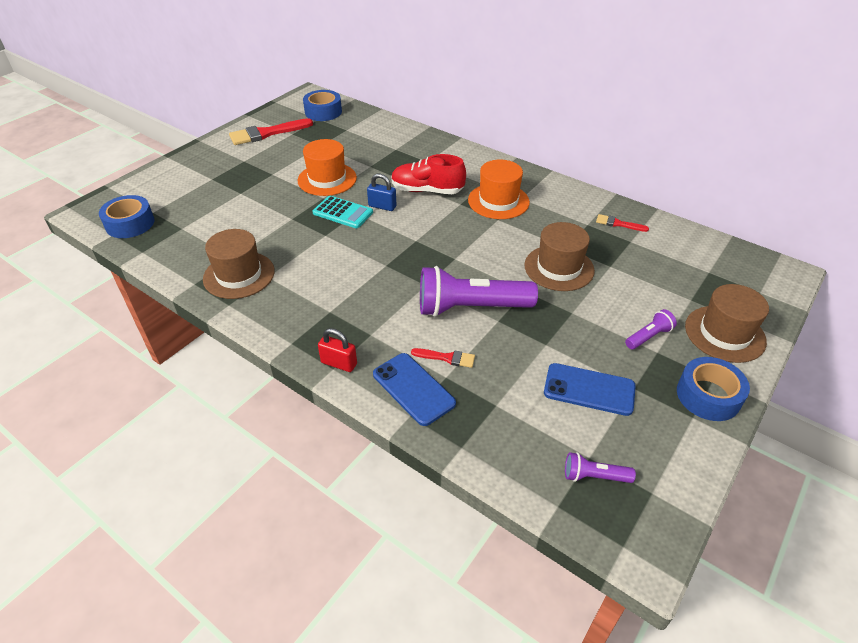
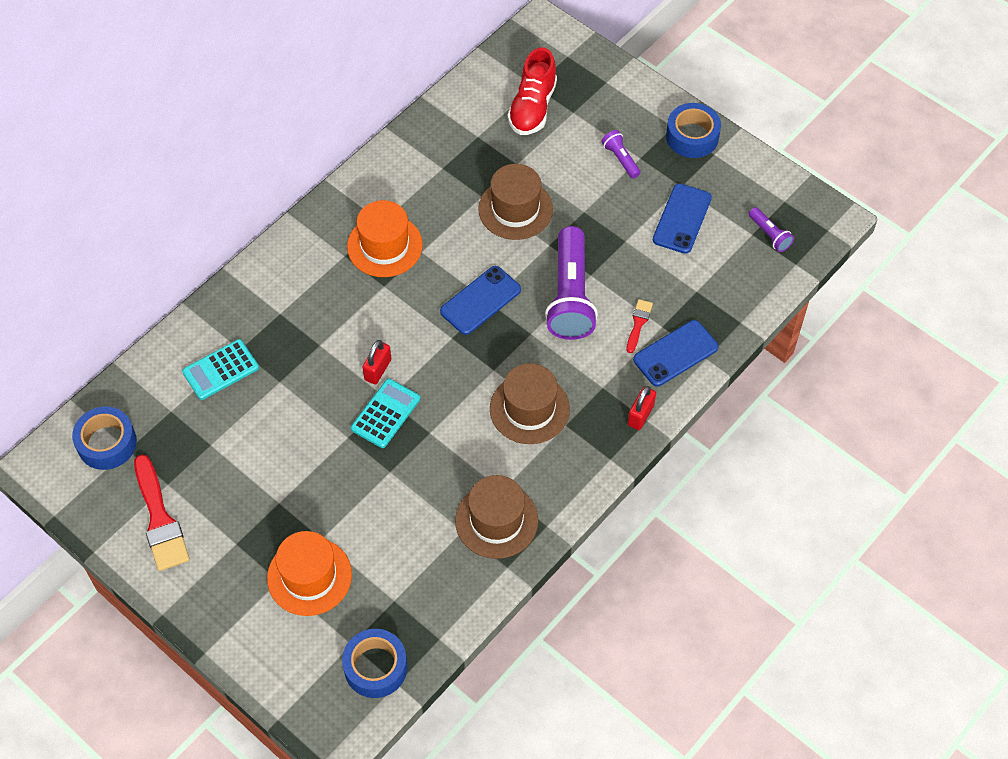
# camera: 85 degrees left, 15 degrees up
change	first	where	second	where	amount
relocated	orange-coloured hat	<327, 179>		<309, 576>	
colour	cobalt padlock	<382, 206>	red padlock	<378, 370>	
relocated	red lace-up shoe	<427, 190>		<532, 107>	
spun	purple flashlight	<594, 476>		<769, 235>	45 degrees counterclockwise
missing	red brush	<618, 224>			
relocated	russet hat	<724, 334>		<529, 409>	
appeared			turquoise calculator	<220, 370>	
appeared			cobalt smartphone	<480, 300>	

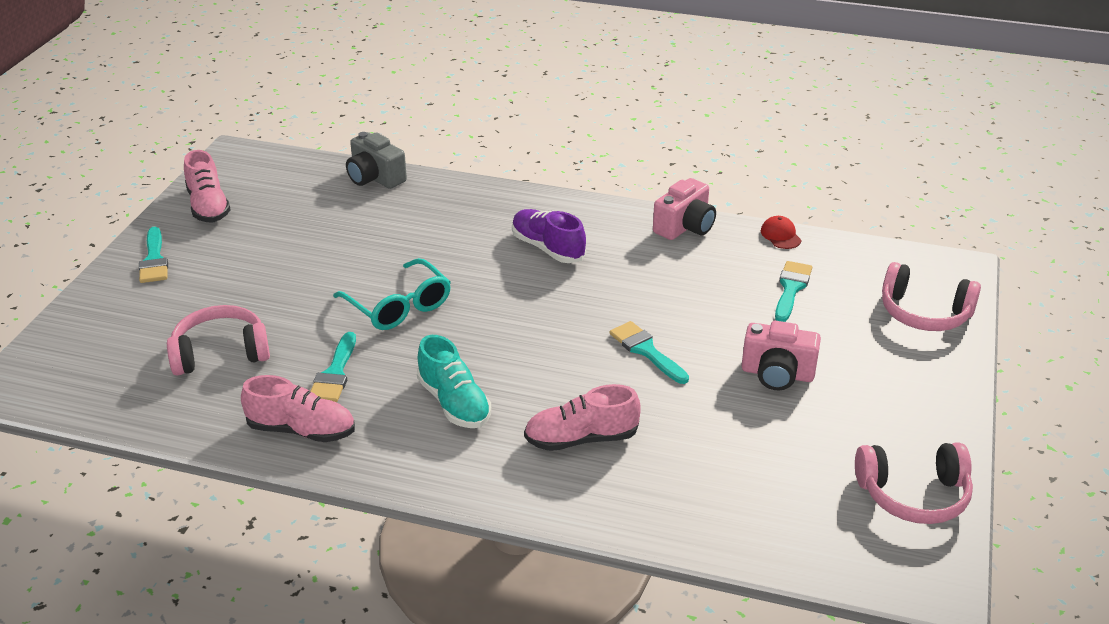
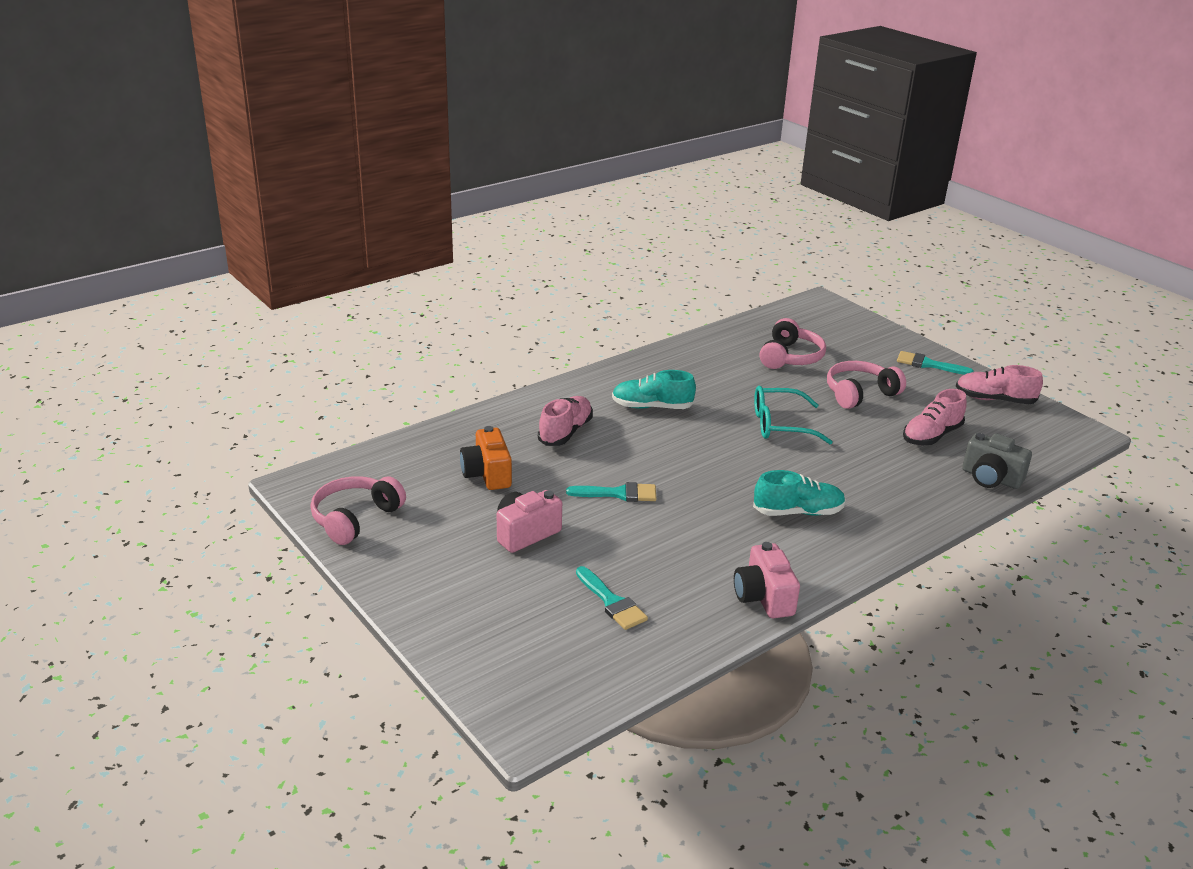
# camera: 125 degrees right, 5 degrees down
change	first	where	second	where	amount
relocated	pink lace-up shoe	<301, 430>		<931, 436>	
missing	turquoise brush	<335, 373>			
spun	grey photo camera	<375, 178>		<990, 478>	135 degrees counterclockwise
colour	purple lace-up shoe	<548, 248>	turquoise lace-up shoe	<798, 512>	
missing	red cap	<780, 235>			
relocated	pink headphones	<924, 313>		<859, 394>	
appeared			orange-coloured photo camera	<487, 474>	

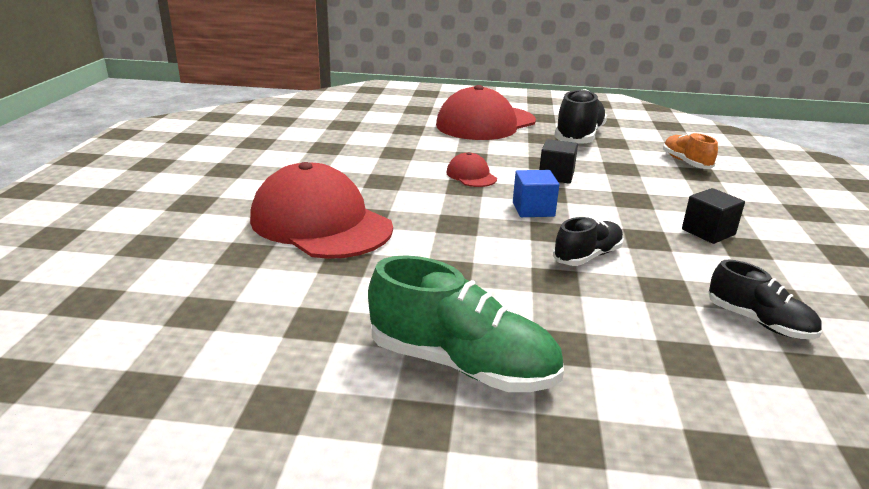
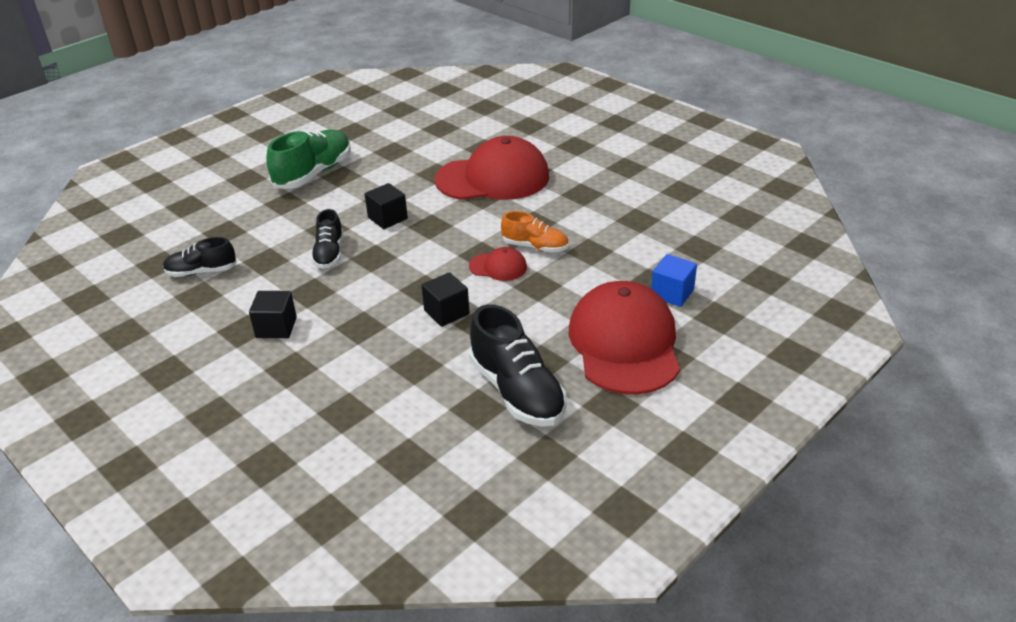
# camera: 130 degrees right, 10 degrees up
change	first	where	second	where	amount
spun	green lace-up shoe	<462, 364>		<314, 173>	150 degrees clockwise
relocated	cobalt cube	<533, 209>		<672, 293>	
relocated	orange-coloured lace-up shoe	<686, 162>		<535, 247>	
appeared			ebony cube	<387, 218>	

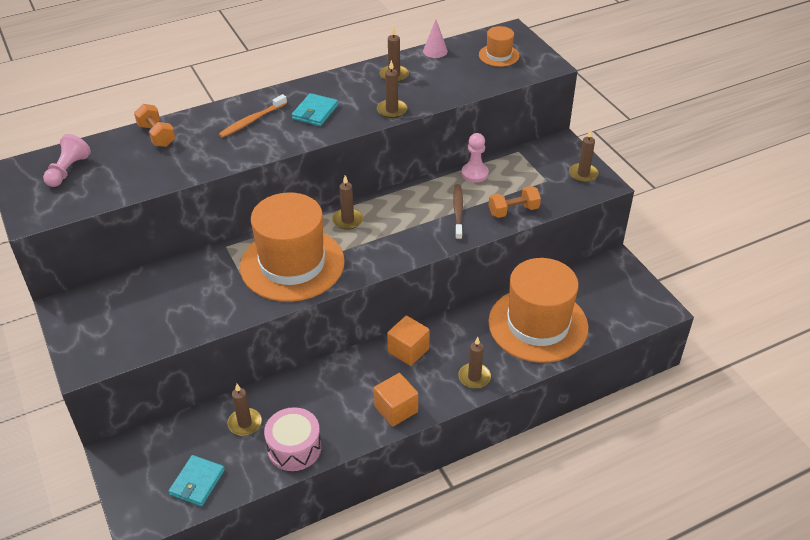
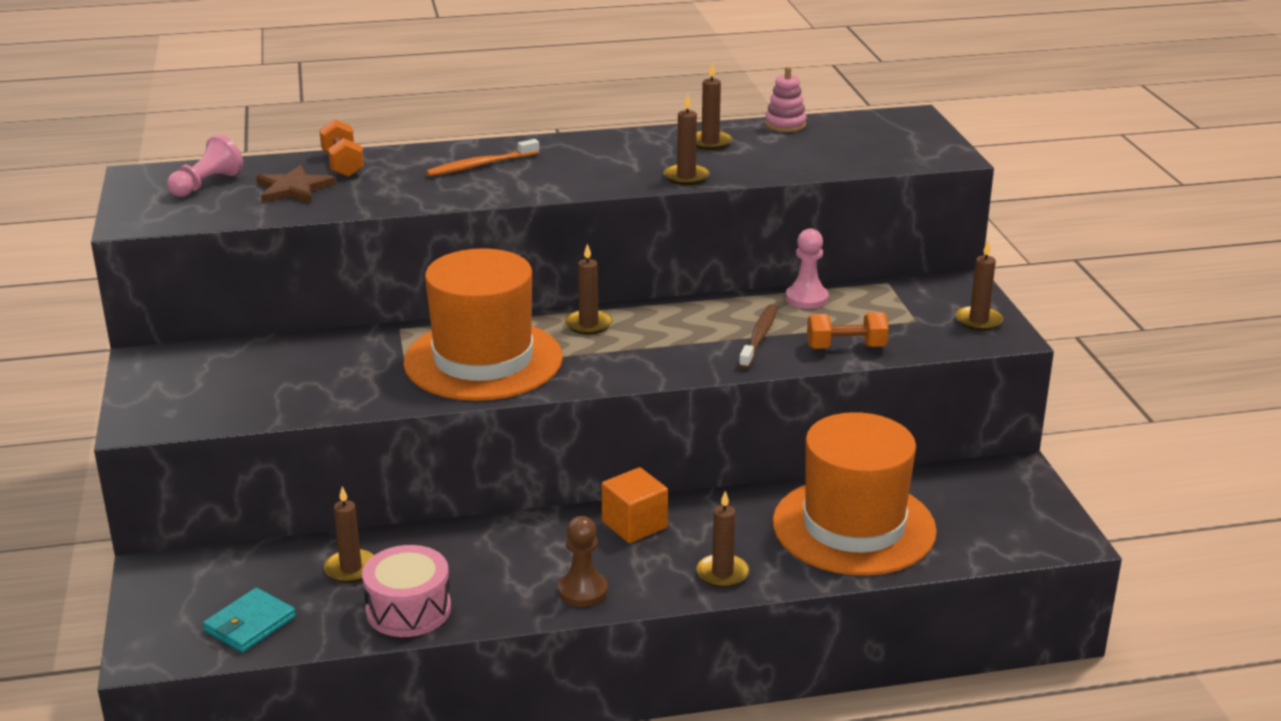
# camera: 15 degrees right, 15 degrees down
change	first	where	second	where	amount
missing	turquoise billfold	<315, 112>			
exchanged	orange-coloured cube	<396, 409>	russet chess pawn	<582, 591>	
exchanged	pink solid cone	<435, 51>	pink stacking rings	<785, 124>	
missing	orange-coloured hat	<499, 55>			
appeared			russet five-pointed star	<294, 189>	

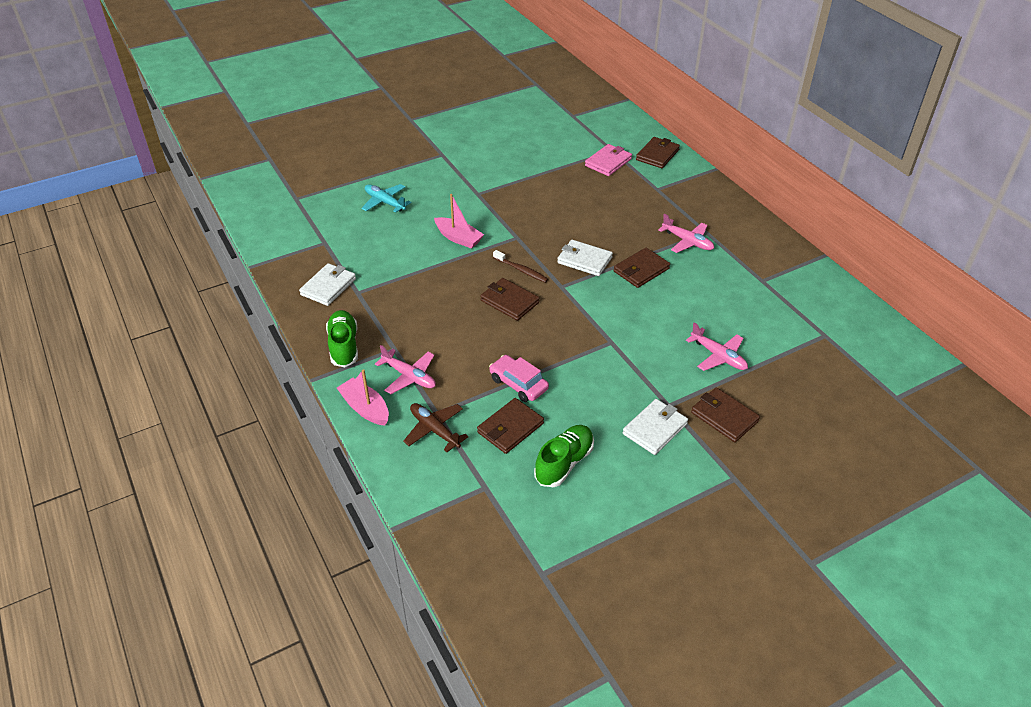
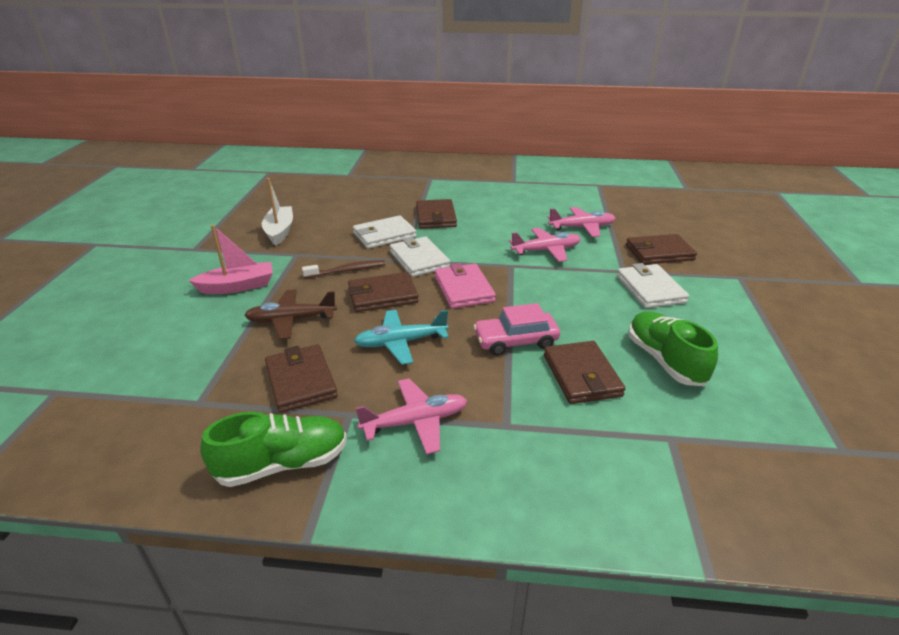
# camera: 55 degrees left, 10 degrees down
change	first	where	second	where	amount
relocated	white billfold	<328, 287>		<419, 260>	
spun	green lace-up shoe	<344, 346>		<282, 464>	135 degrees clockwise
missing	pink toy boat	<365, 408>			
relocated	turquoise plane	<385, 202>		<400, 342>	
relocated	russet plane	<434, 430>		<291, 320>	
relocated	pink billfold	<608, 162>		<464, 289>	
relocated	russet billfold	<657, 155>		<301, 381>	
relocated	pink plane	<687, 242>		<546, 250>	
appeared			white toy boat	<280, 231>	

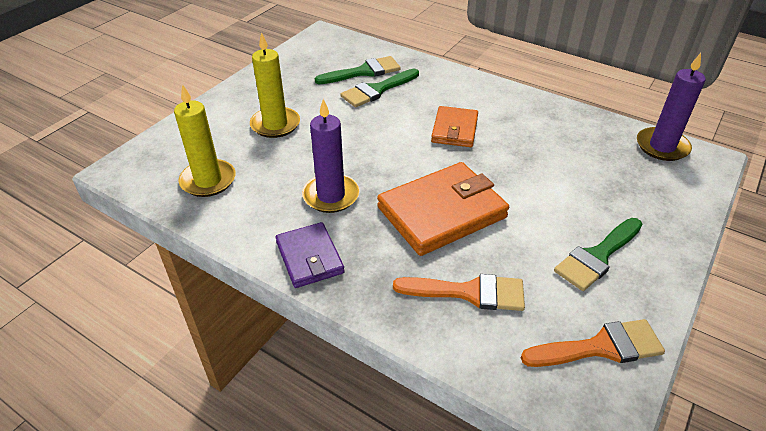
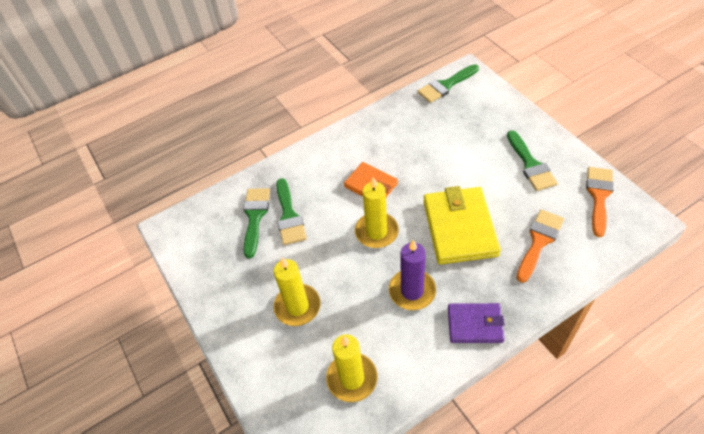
# camera: 60 degrees left, 10 degrees up
change	first	where	second	where	amount
colour	orange-coloured billfold	<441, 212>	bright yellow billfold	<459, 228>	
exchanged	purple candle	<662, 146>	green brush	<445, 85>	
appeared			bright yellow candle	<376, 232>	

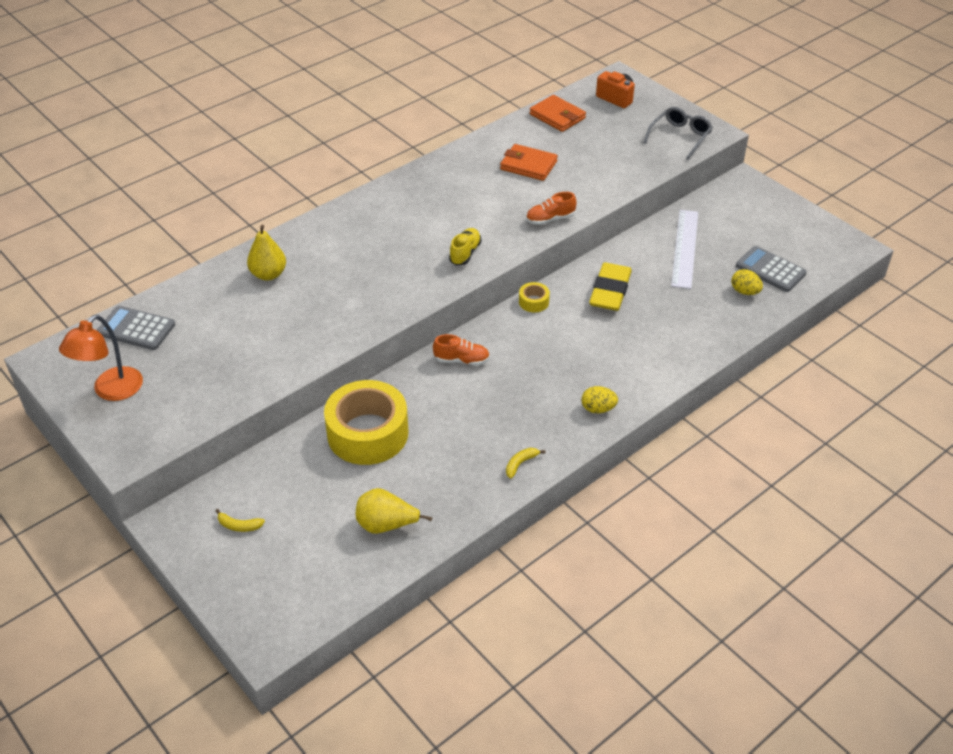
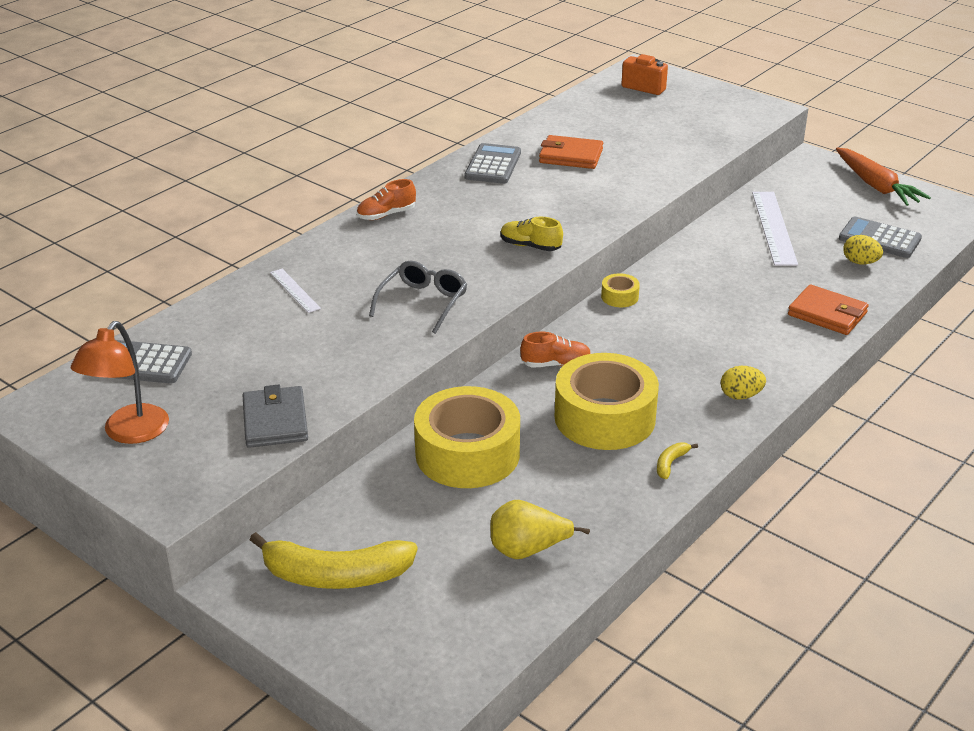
# camera: 10 degrees left, 10 degrees down
change	first	where	second	where	amount
size	bright yellow banana fruit	<239, 525>		<335, 575>	x2.41
exchanged	bright yellow toy pear	<268, 274>	white measuring stick	<295, 290>	
spun	bright yellow lace-up shoe	<465, 253>		<530, 246>	75 degrees counterclockwise
relocated	orange-coloured lace-up shoe	<550, 219>		<386, 215>	
relocated	orange-coloured billfold	<557, 116>		<827, 314>	
missing	bright yellow gum eraser	<610, 291>			
relocated	grey glasses	<680, 137>		<423, 303>	
appeared			grey billfold	<275, 421>	
appeared			grey calculator	<493, 165>	
appeared			bright yellow sticky tape	<605, 417>	
appeared			orange-coloured carrot	<876, 186>	

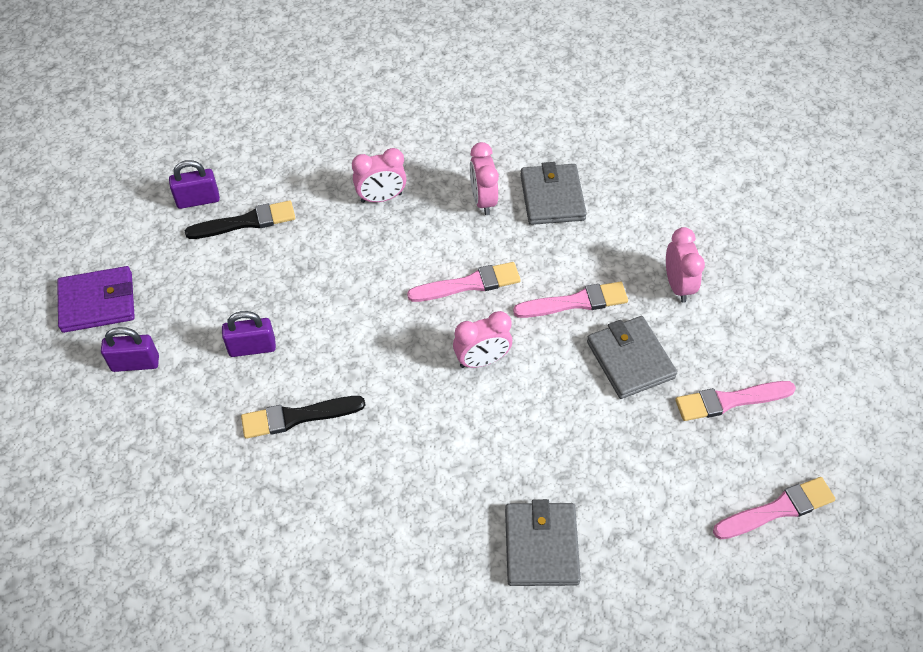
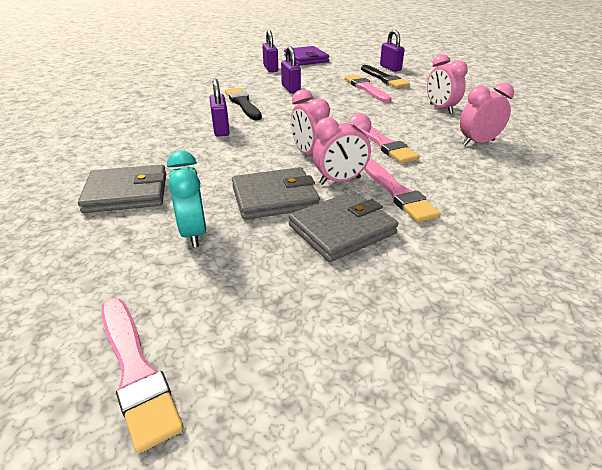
# camera: 80 degrees right, 20 degrees down
change	first	where	second	where	amount
relocated	grey billfold	<552, 197>		<274, 197>	
relocated	pink alarm clock	<678, 285>		<340, 181>	
relocated	pink brush	<729, 401>		<366, 88>	
appeared			turquoise alarm clock	<194, 233>	
appeared			purple padlock	<221, 129>	

